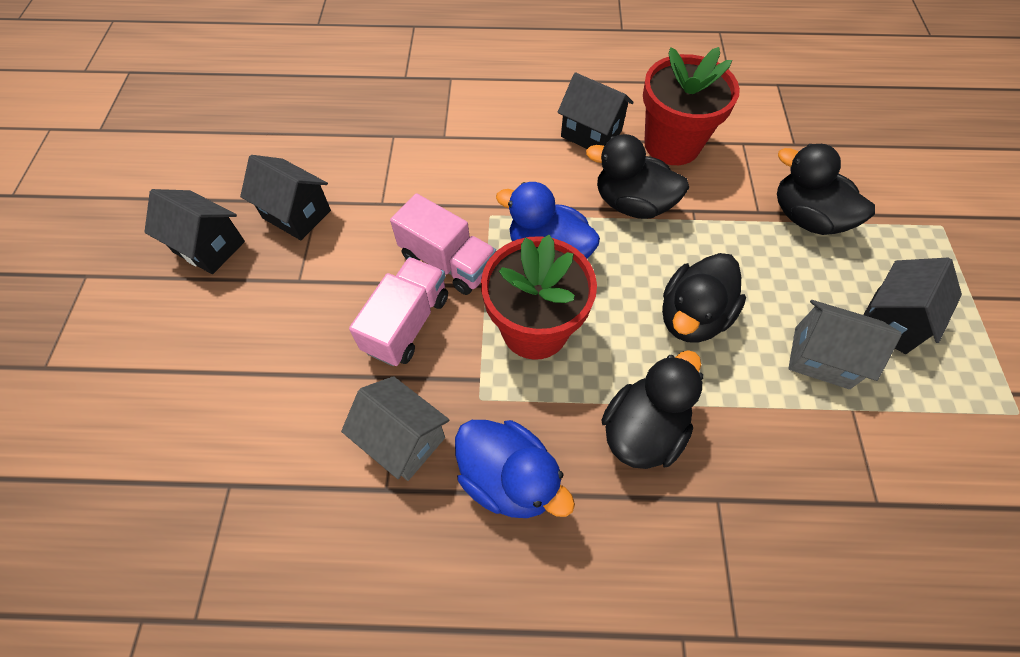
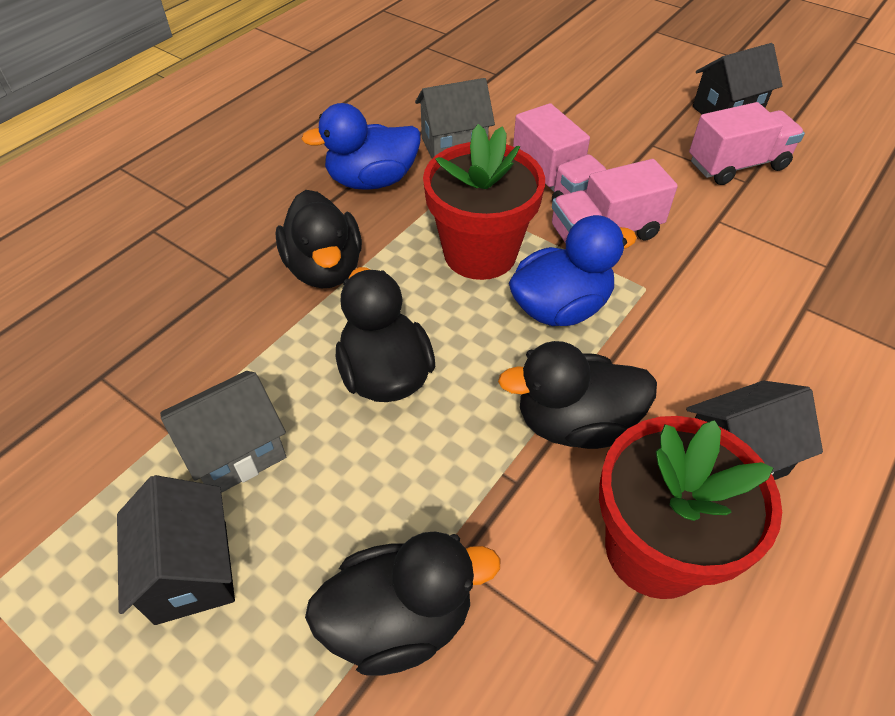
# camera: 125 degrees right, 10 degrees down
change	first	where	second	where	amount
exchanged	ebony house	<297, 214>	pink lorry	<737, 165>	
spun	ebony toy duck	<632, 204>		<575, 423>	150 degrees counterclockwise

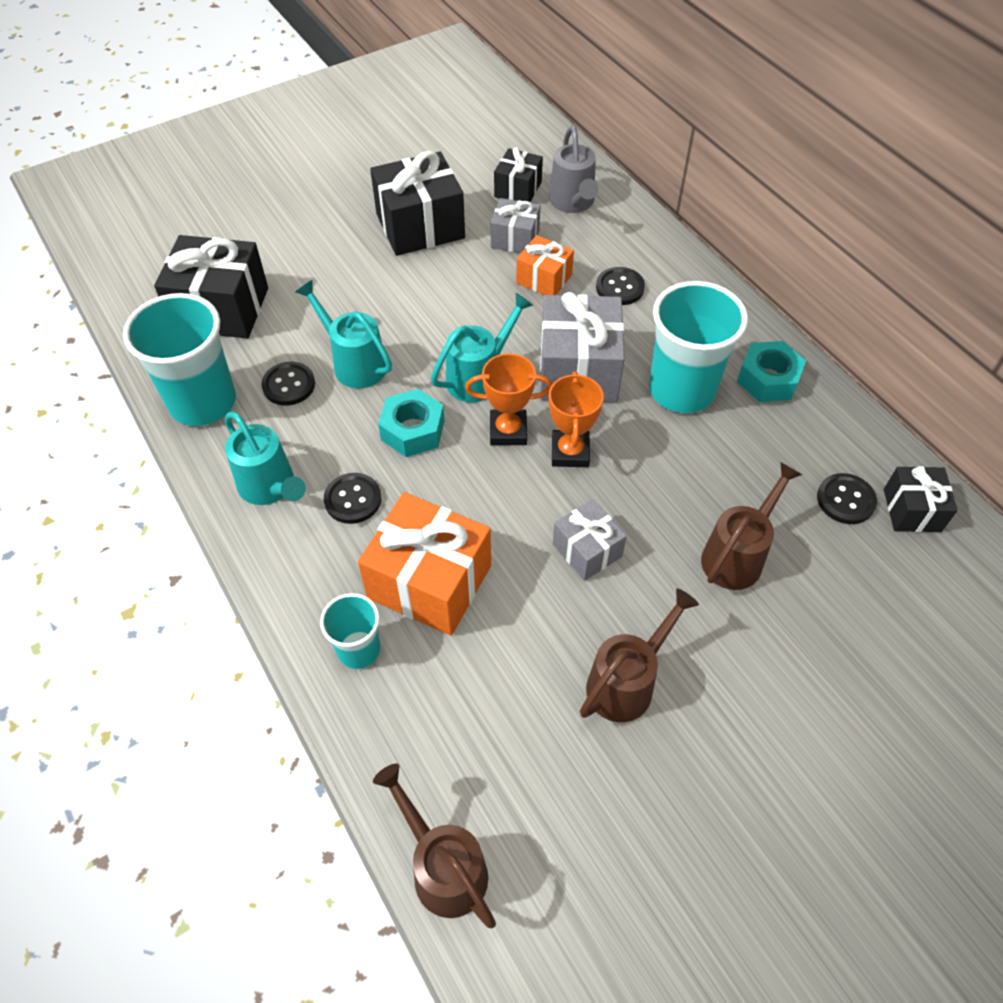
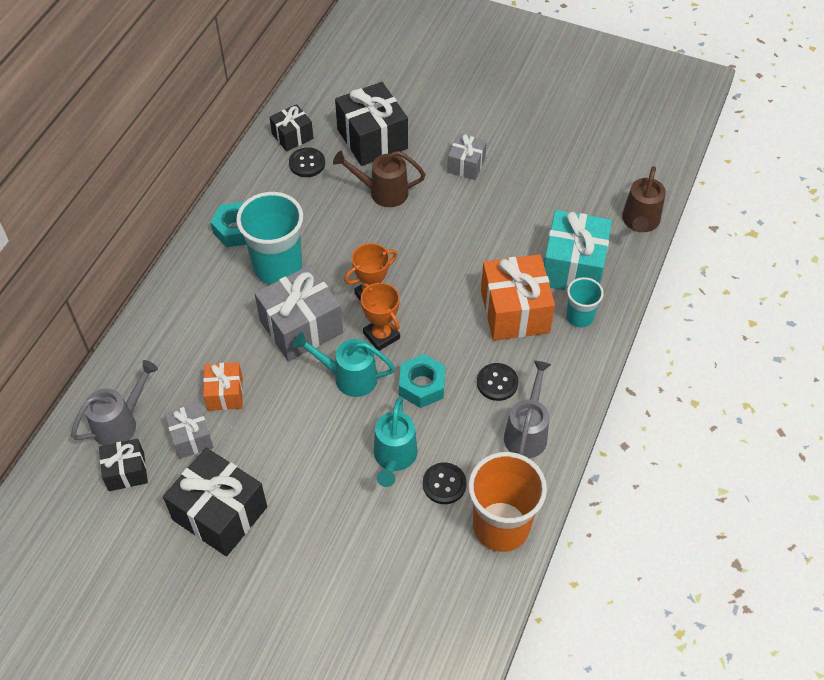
# camera: 125 degrees left, 0 degrees up
change	first	where	second	where	amount
colour	turquoise tumbler	<202, 402>	orange-coloured tumbler	<501, 526>	
relocated	ebony present	<221, 309>		<372, 139>	
colour	turquoise watering can	<270, 488>	grey watering can	<527, 432>	
relocated	grey present	<587, 550>		<466, 165>	
missing	russet watering can	<627, 682>			
missing	ebony button	<620, 288>			
appeared			turquoise present	<573, 267>	

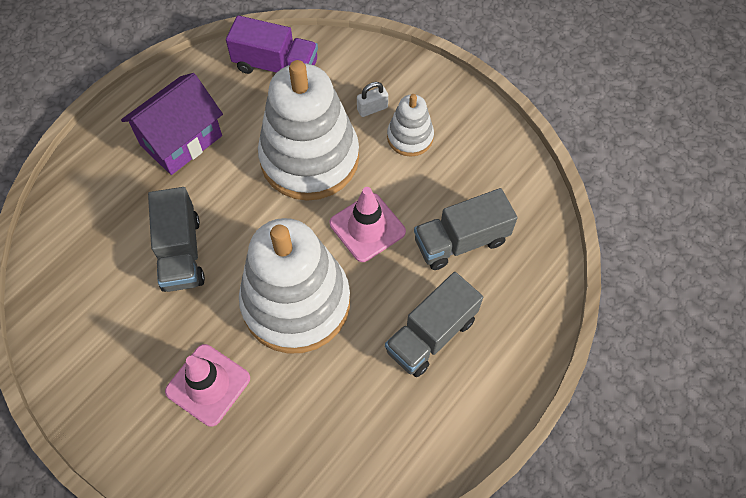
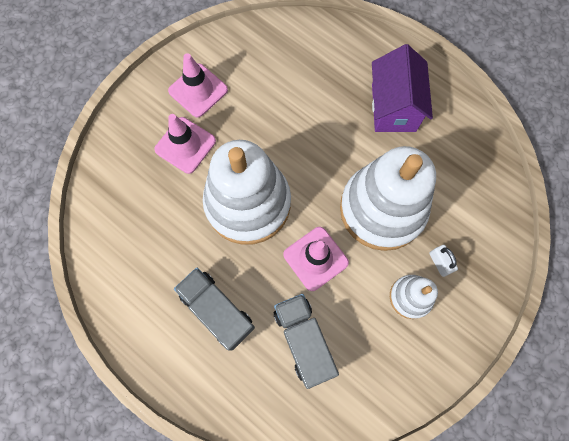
# camera: 90 degrees right, 10 degrees up
change	first	where	second	where	amount
spun	purple house	<181, 140>		<393, 107>	45 degrees clockwise
missing	grey lorry	<181, 252>			
missing	purple lorry	<276, 66>			
appeared			pink road cone	<198, 90>	

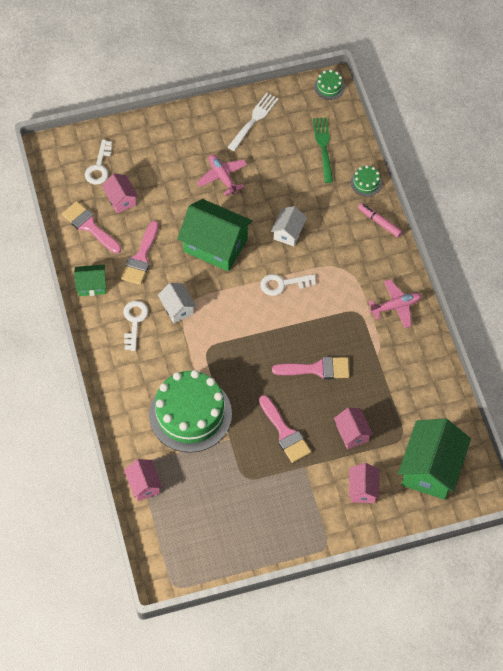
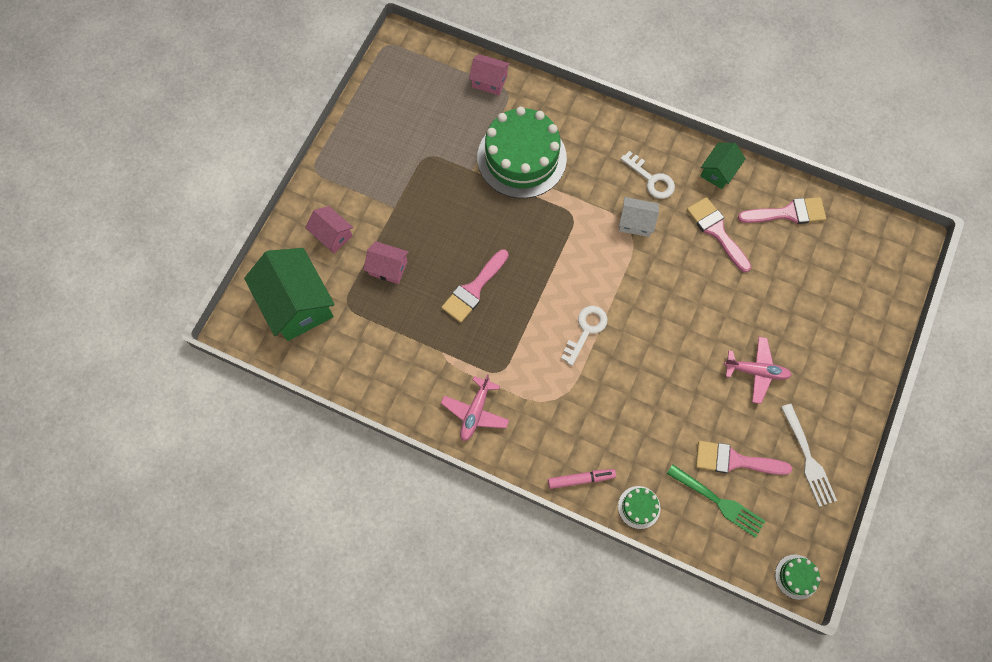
# camera: 130 degrees right, 10 degrees up
change	first	where	second	where	amount
missing	white key	<99, 167>			
missing	pink house	<121, 199>			
missing	green house	<215, 245>			
relocated	pink brush	<285, 433>		<734, 460>	
missing	white house	<288, 232>			

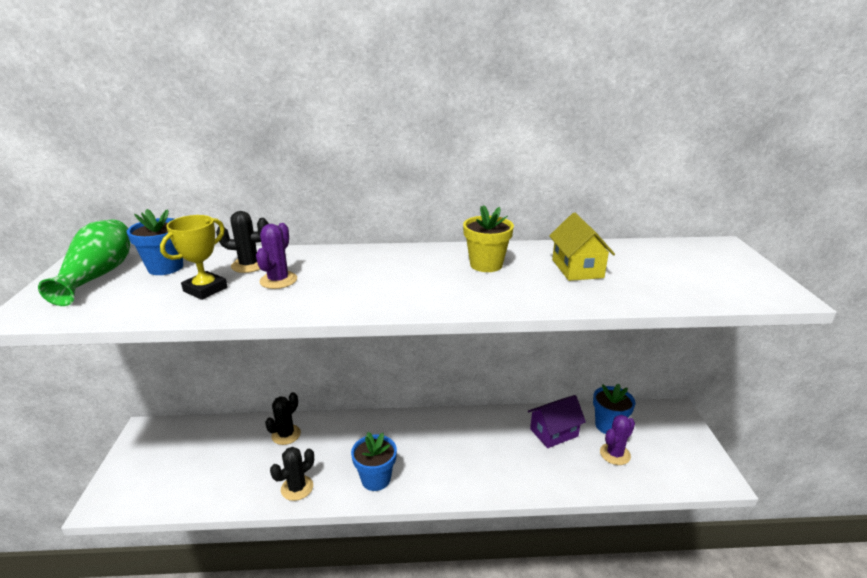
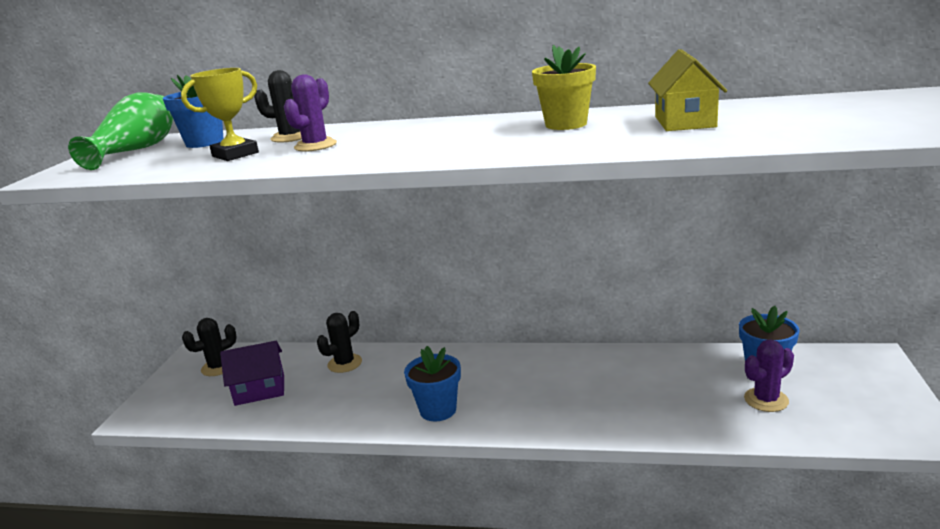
# camera: 15 degrees right, 5 degrees down
change	first	where	second	where	amount
relocated	ebony cactus	<297, 488>		<218, 367>	
relocated	purple house	<554, 432>		<260, 390>	

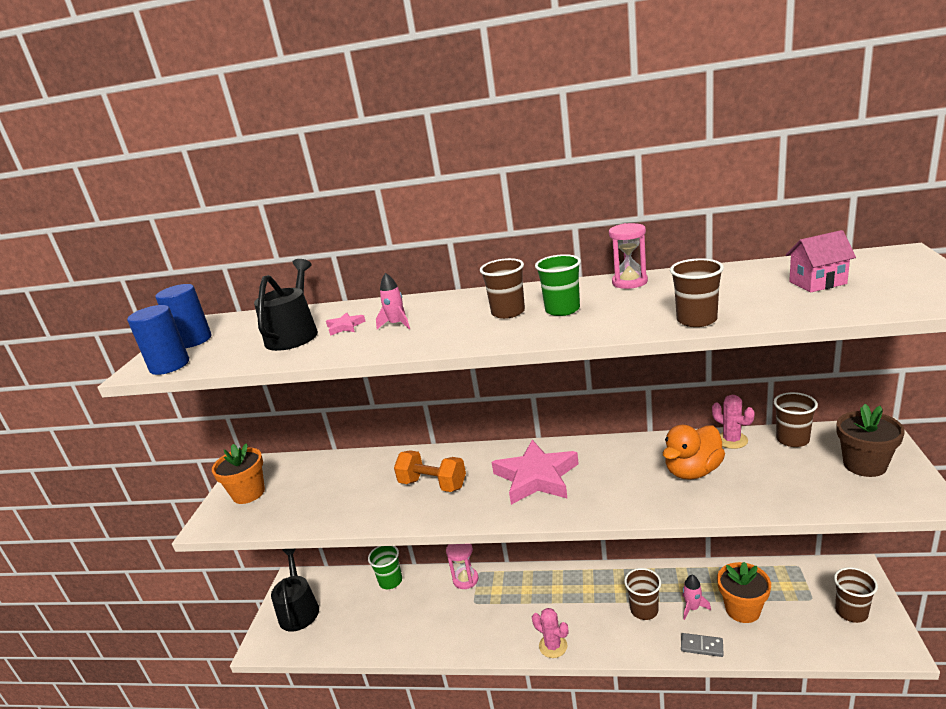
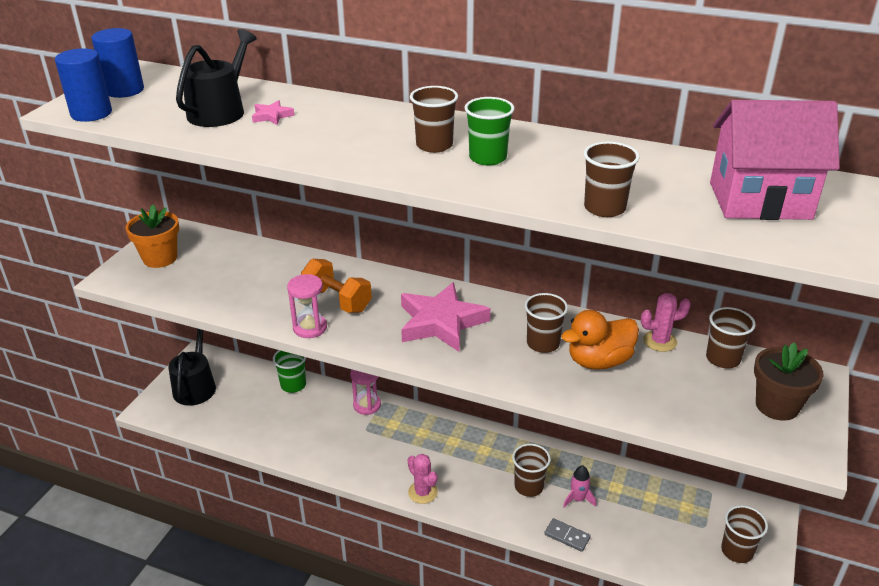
# camera: 10 degrees right, 10 degrees up
change	first	where	second	where	amount
missing	pink rocket	<397, 324>			
relocated	pink sand timer	<629, 282>		<310, 328>	
spun	pink cactus	<731, 440>		<660, 341>	75 degrees counterclockwise
missing	orange-coloured flower pot	<742, 609>			
size	pink house	<817, 283>		<759, 200>	x1.90
appeared			russet tumbler	<543, 343>	

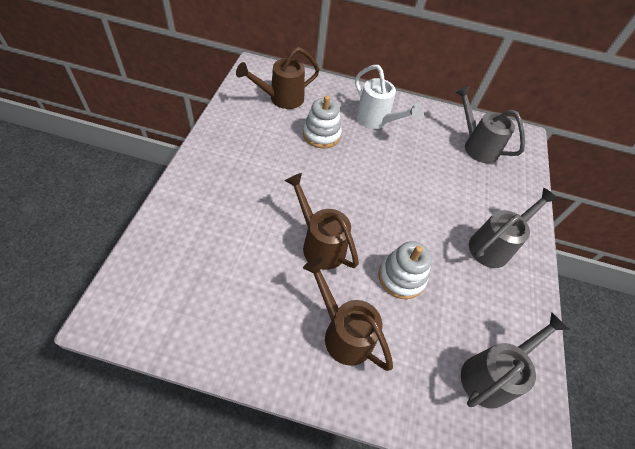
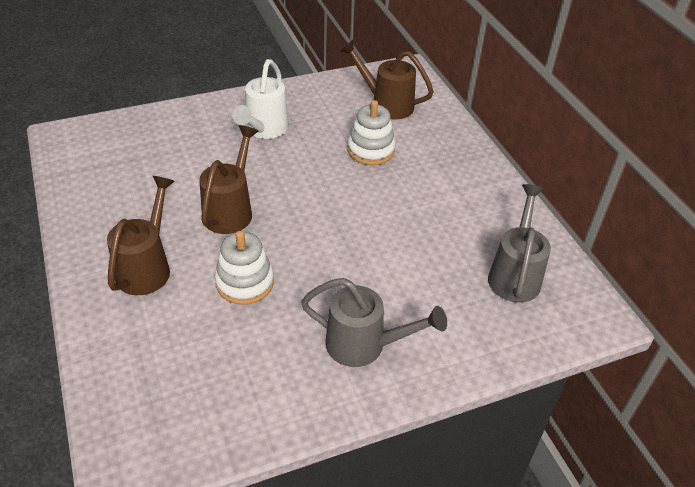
# camera: 60 degrees right, 10 degrees down
change	first	where	second	where	amount
relocated	white watering can	<376, 120>		<264, 130>	
missing	grey watering can	<491, 375>			

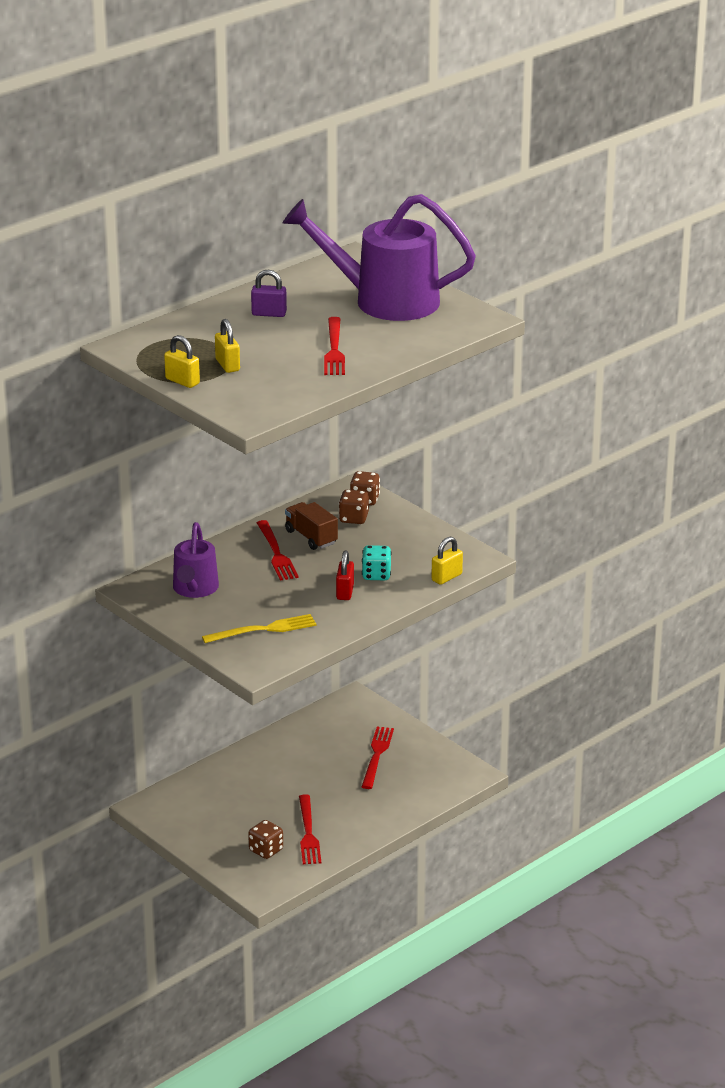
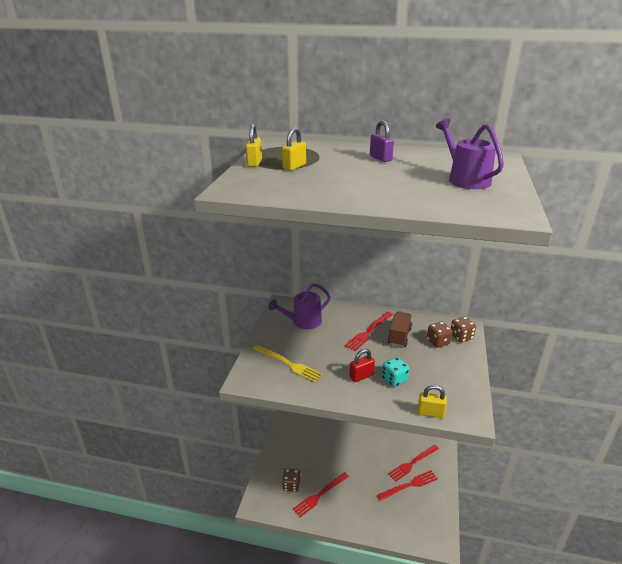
# camera: 55 degrees right, 0 degrees up
change	first	where	second	where	amount
size	purple watering can	<384, 301>		<465, 179>	x0.57
relocated	red fork	<334, 349>		<412, 463>	

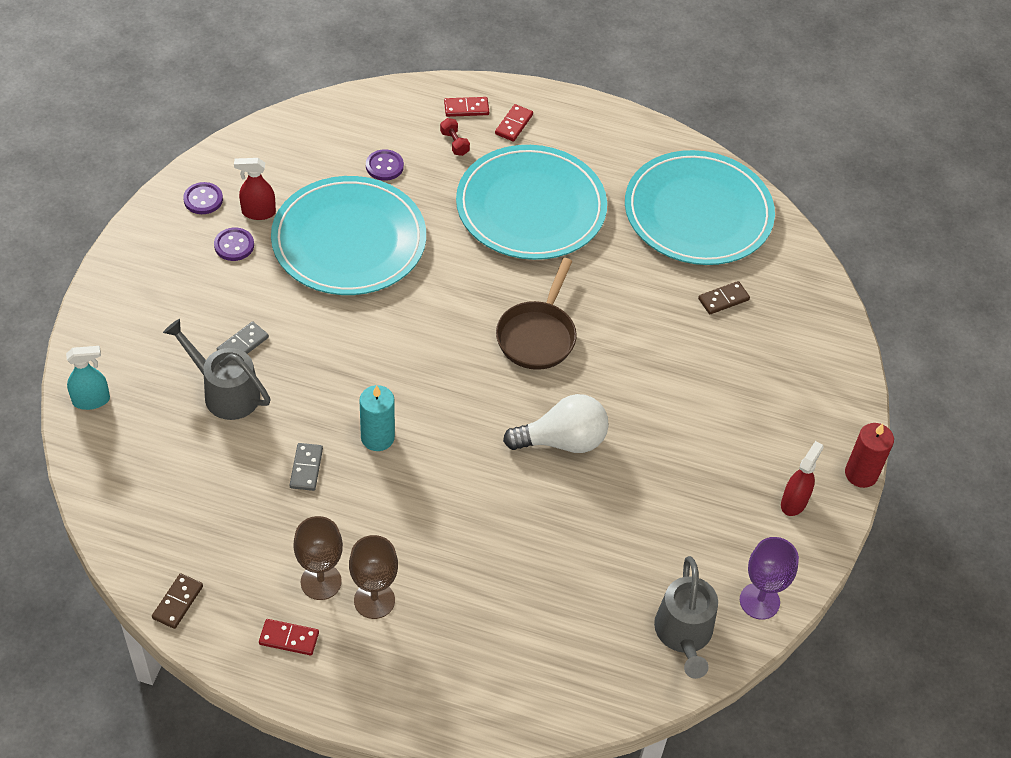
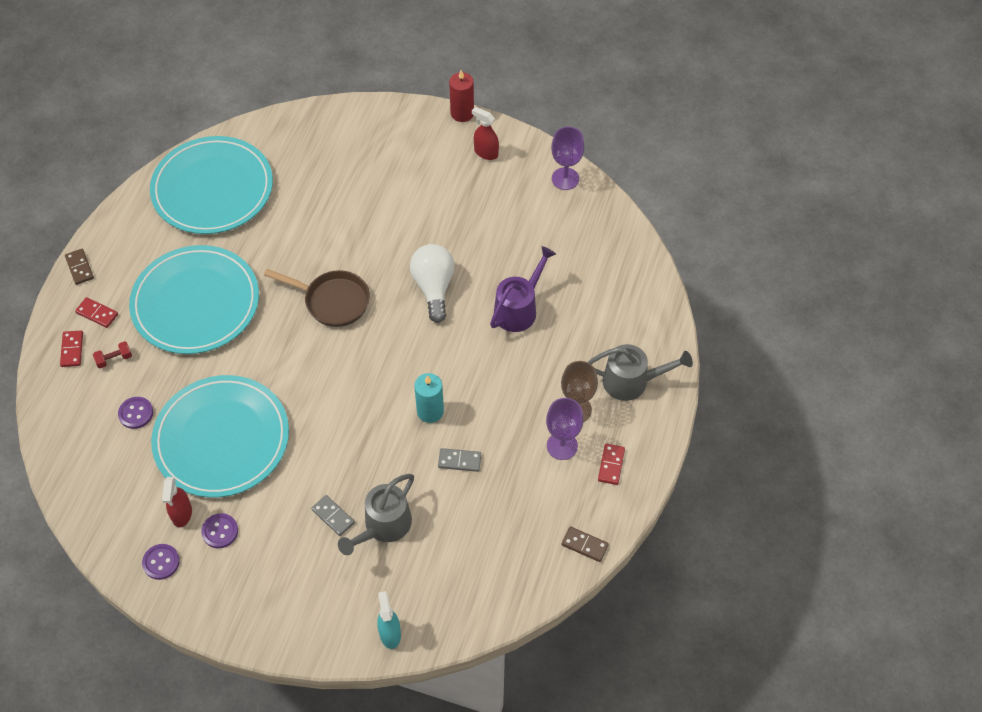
# camera: 85 degrees left, 5 degrees up
change	first	where	second	where	amount
colour	russet wine glass	<321, 581>	purple wine glass	<562, 446>	
relocated	grey watering can	<684, 635>		<632, 381>	
relocated	russet domino piece	<723, 299>		<79, 268>	
appeared			purple watering can	<519, 308>	

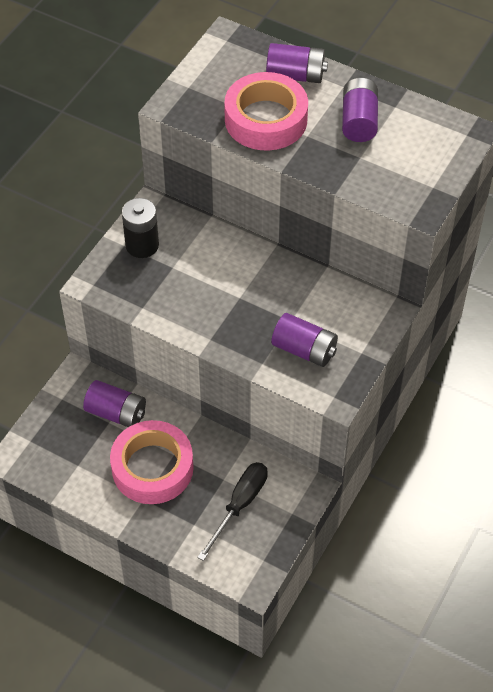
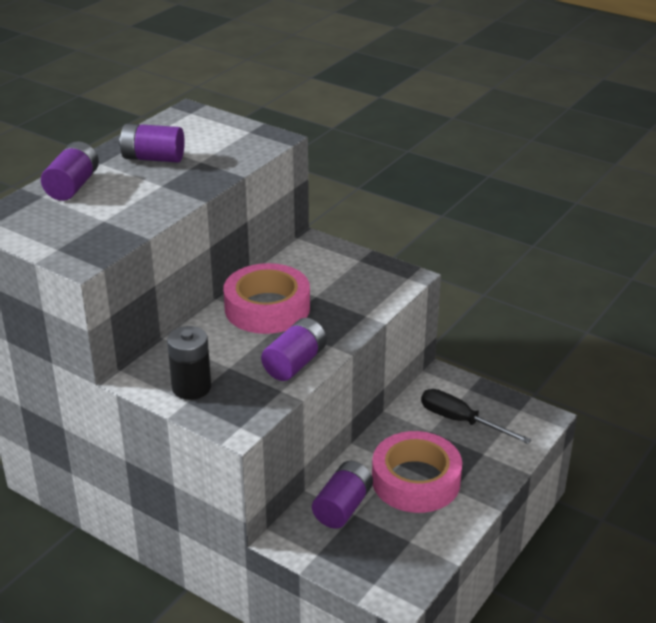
# camera: 85 degrees left, 20 degrees down
change	first	where	second	where	amount
relocated	pink sticky tape	<266, 119>		<267, 308>	
relocated	purple power cell	<304, 350>		<295, 363>	

